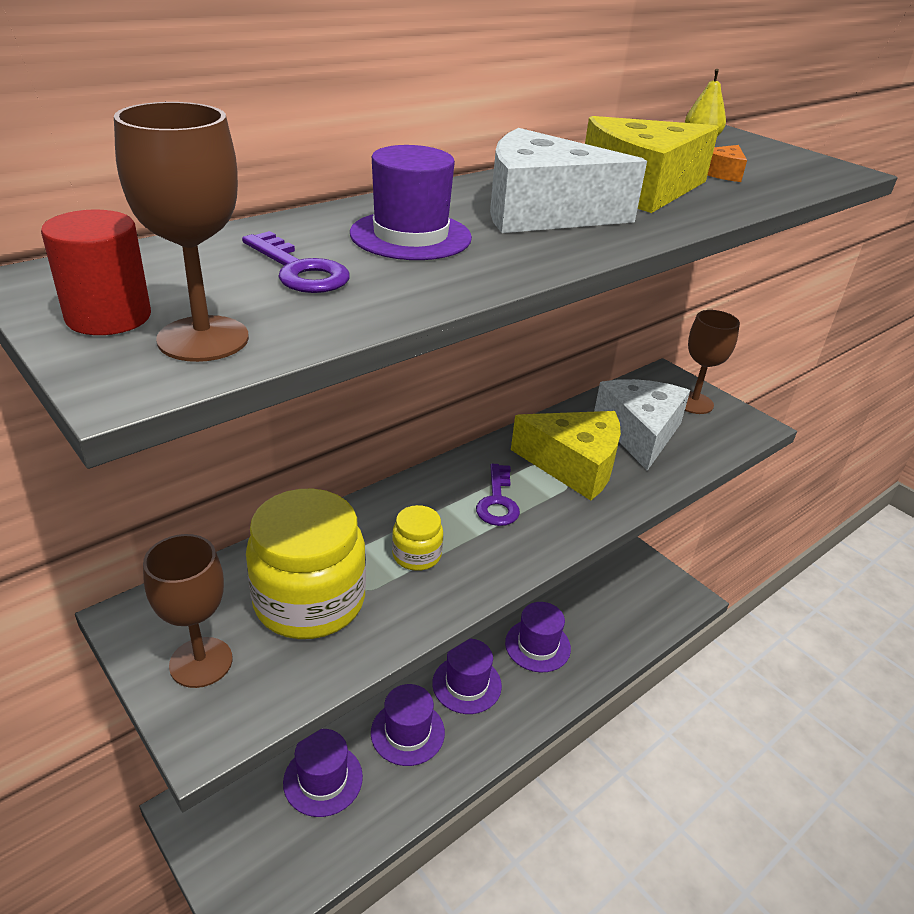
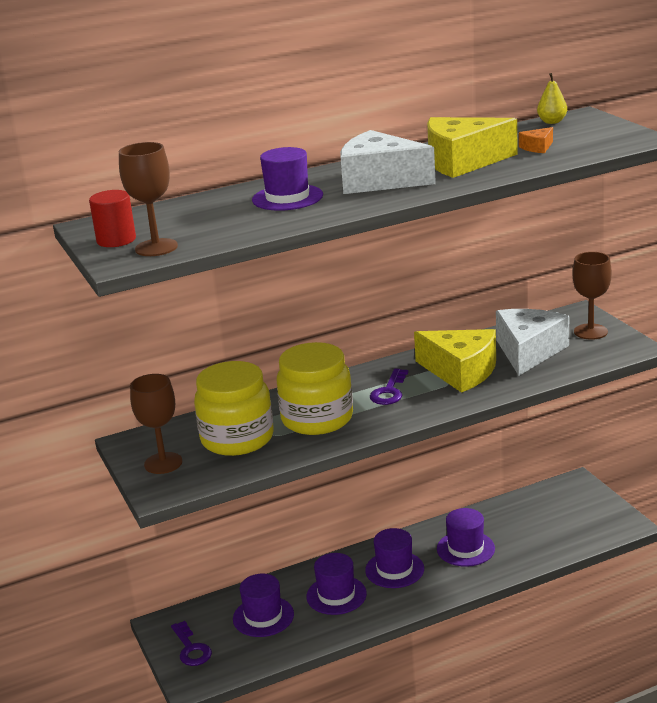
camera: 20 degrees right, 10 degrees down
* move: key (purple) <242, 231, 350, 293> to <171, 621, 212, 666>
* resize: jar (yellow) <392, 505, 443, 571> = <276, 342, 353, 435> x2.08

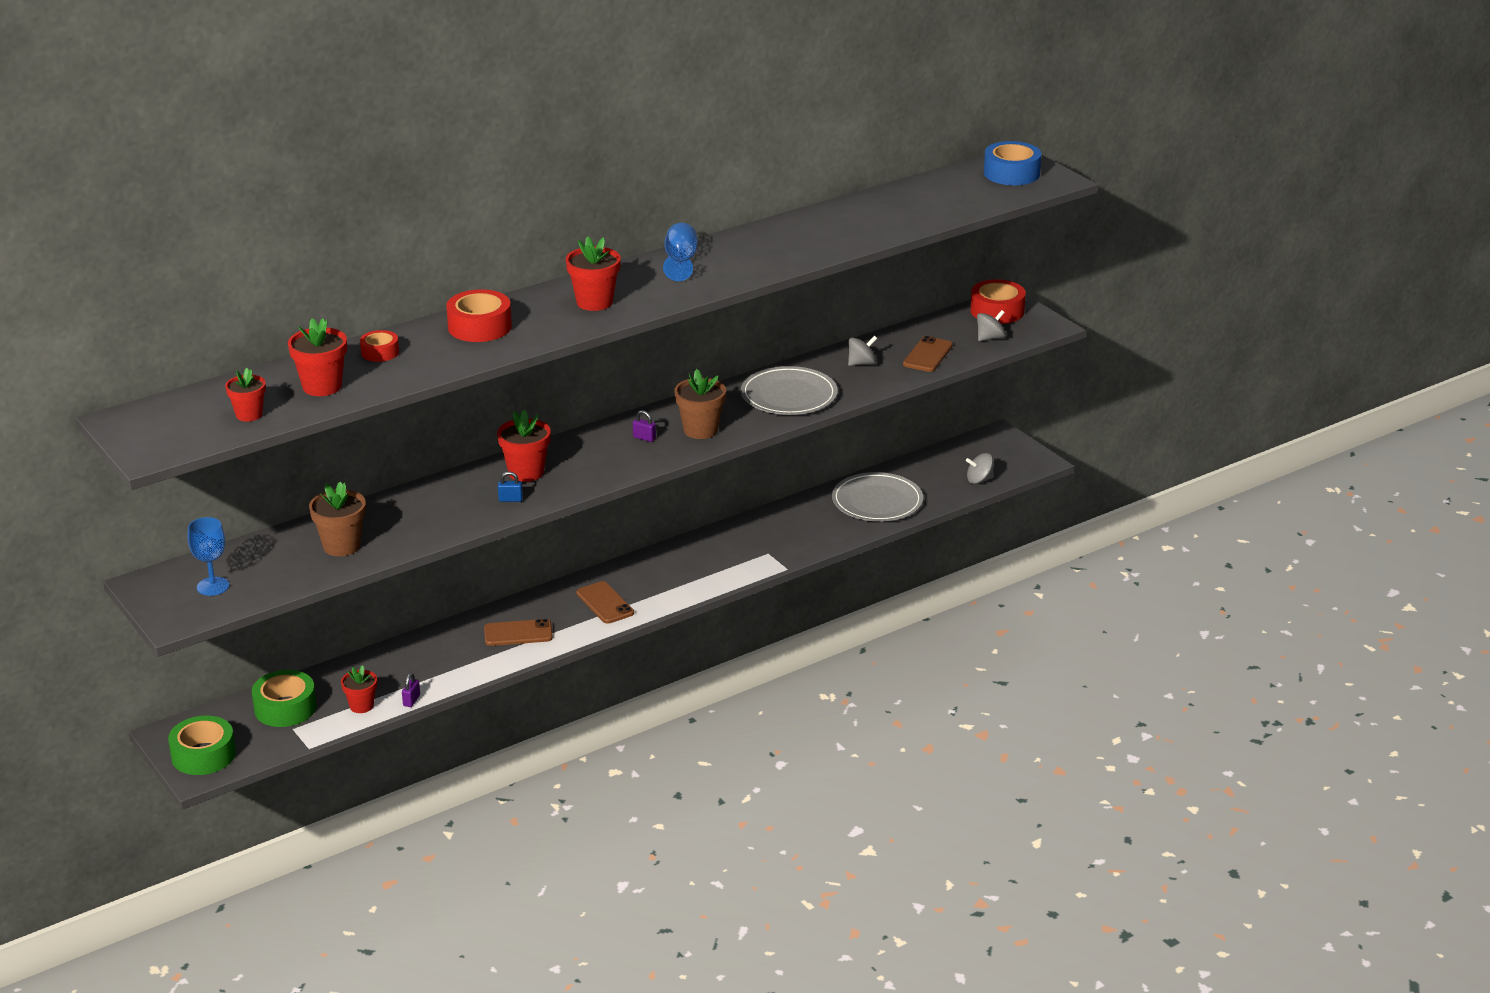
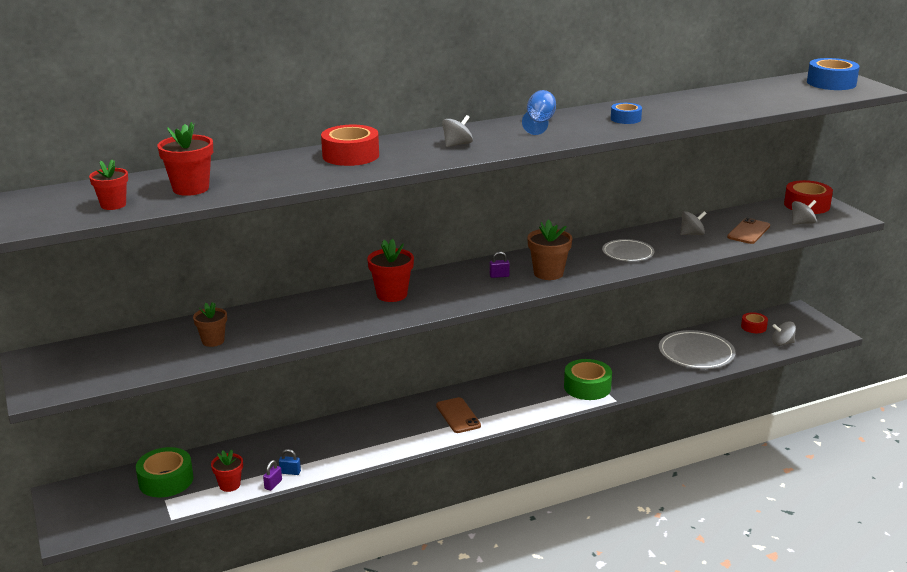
camera: 10 degrees right, 5 degrees down
* move: tape (green) <168, 715, 236, 775> to <564, 359, 612, 400>
* delete: goblet (blue) <188, 517, 229, 596>
* resize: flower pot (brown) <309, 481, 366, 556> = <193, 302, 227, 347> x0.67
* move: tape (red) <360, 330, 399, 362> to <741, 312, 768, 333>
* delete: phone (brown) <484, 619, 553, 646>
* move: padlock (blue) <498, 471, 523, 502> to <279, 449, 301, 475>
* replace: flower pot (red) <566, 236, 621, 311> to spinning top (grey) <442, 115, 473, 147>
* rotate: padlock (purple) <633, 410, 656, 442> = <489, 251, 510, 278> 45 degrees counterclockwise
* resize: plate (grey) <741, 366, 838, 415> = <602, 239, 654, 262> x0.63
* insert: tape (blue) <611, 103, 642, 124>

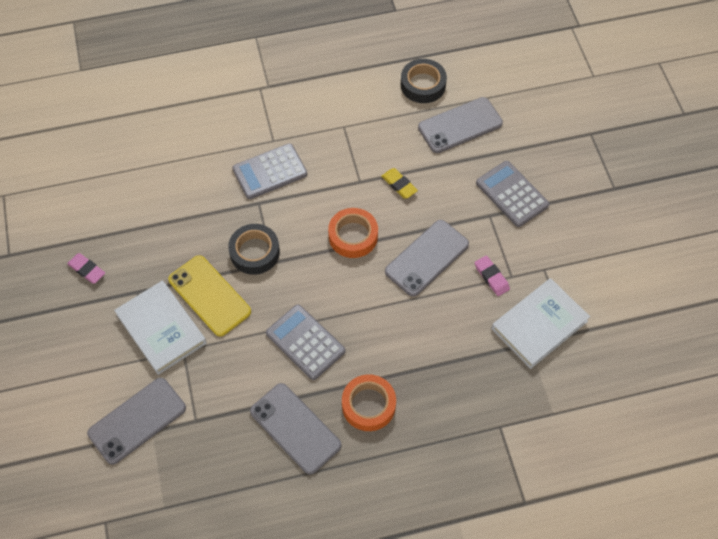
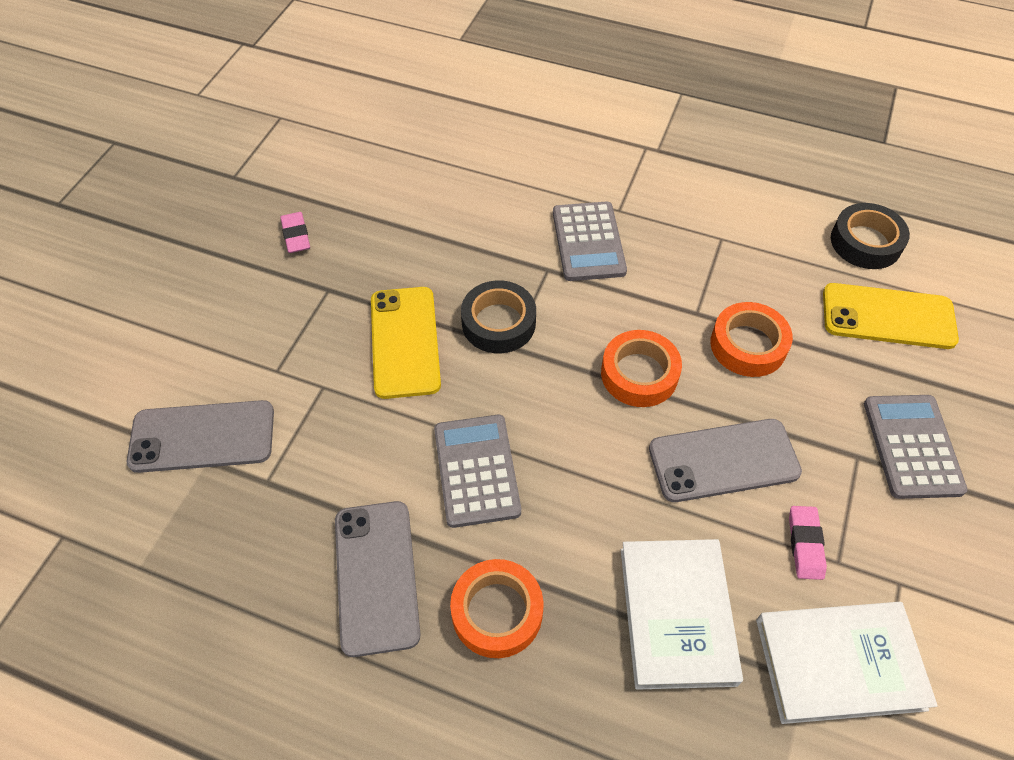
camera: 35 degrees right, 5 degrees down
* move: book (white) <114, 281, 207, 375> to <621, 539, 743, 690>
* rotate: calculator (grey) <232, 143, 307, 199> = <553, 202, 627, 281> 105 degrees counterclockwise
* replace: eraser (yellow) <381, 168, 418, 199> to tape (orange) <710, 302, 793, 377>
* recolor: phone (grey) <418, 97, 503, 153> to phone (yellow) <823, 283, 959, 349>

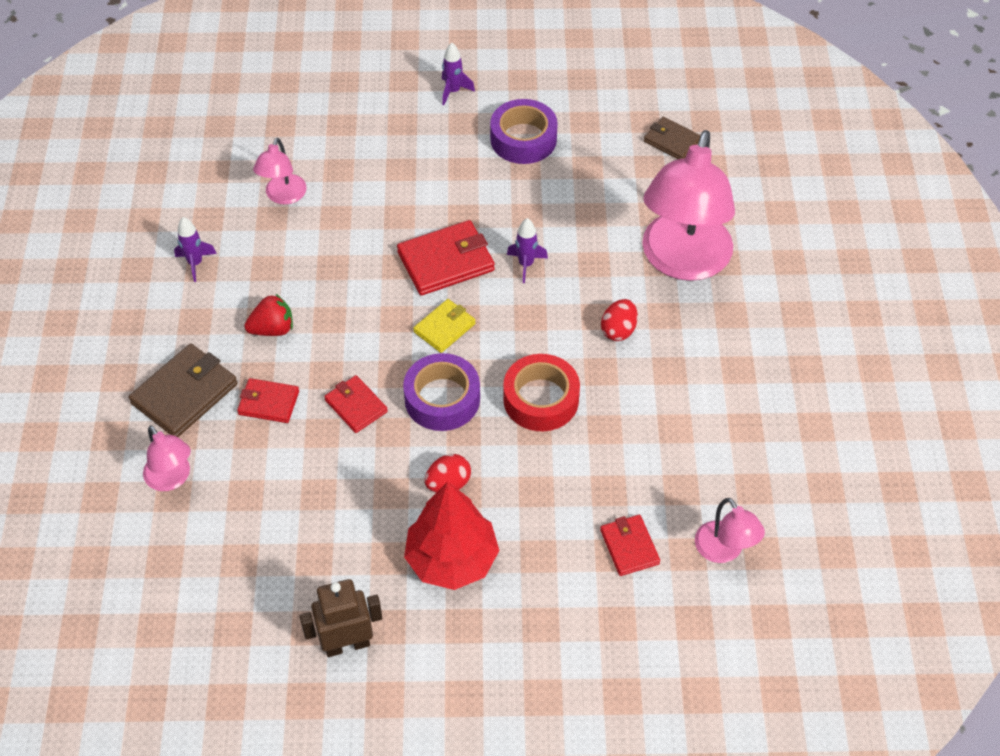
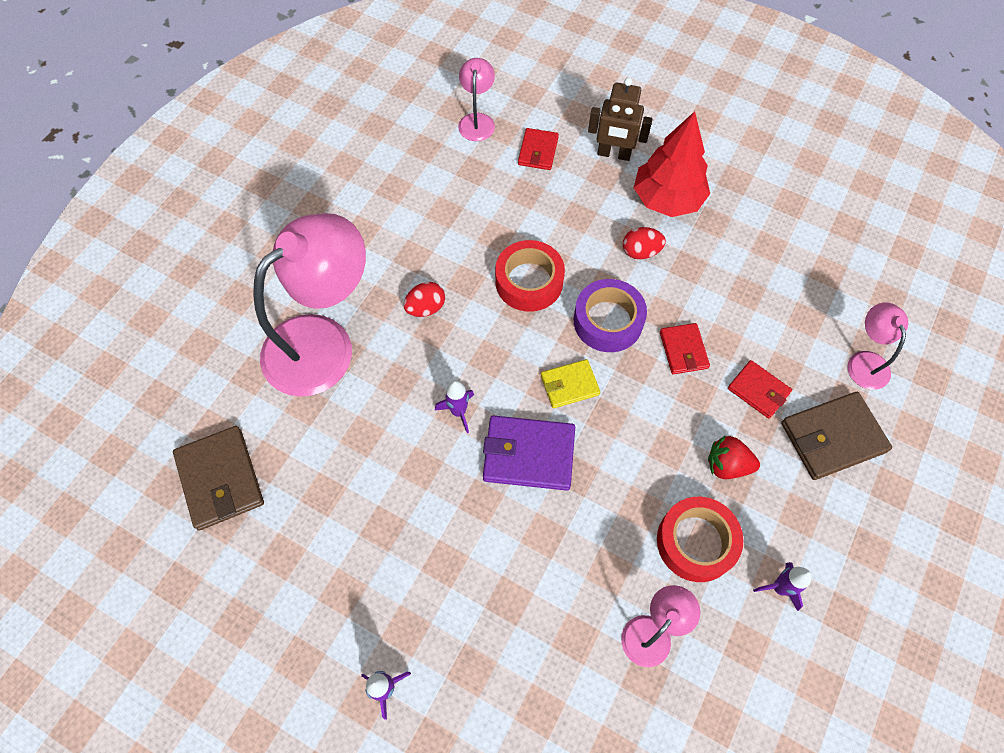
camera: 150 degrees left, 10 degrees up
* move: robot (brown) <300, 579, 382, 657> to <588, 77, 652, 161>
* recolor: wallet (red) <397, 220, 495, 296> to wallet (purple) <483, 415, 575, 491>
* delete: tape (purple) <490, 99, 558, 164>
* resize: wallet (brown) <644, 117, 700, 159> = <173, 426, 264, 531> x1.65
* insert: tape (red) <657, 497, 744, 582>

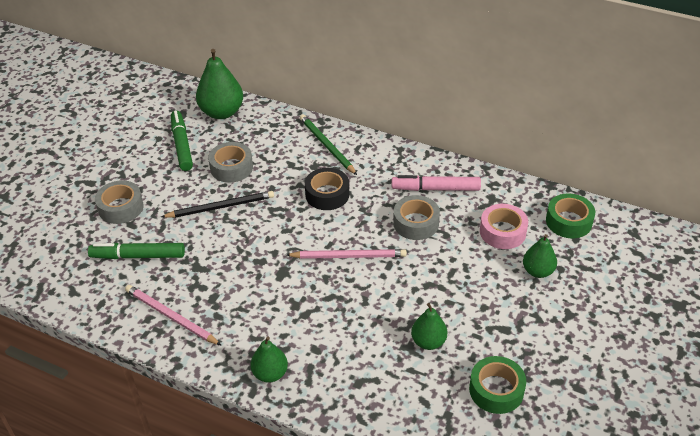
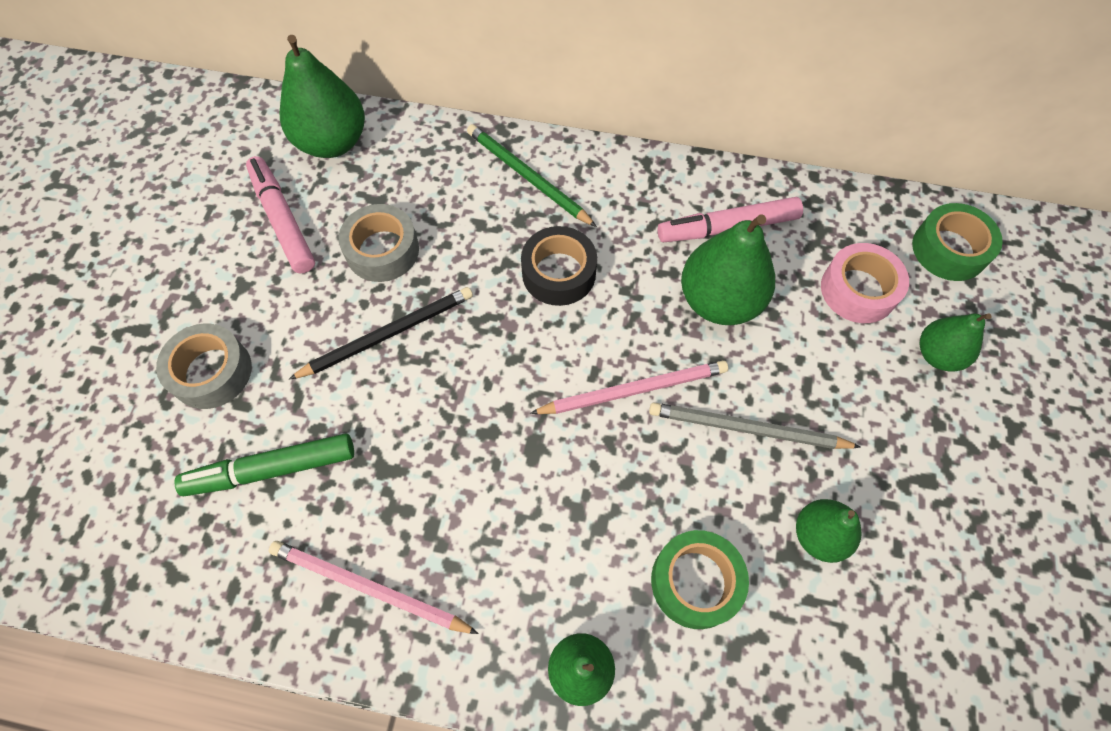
camera: 15 degrees left, 20 degrees up
* recolor: marker (green) <171, 111, 193, 171> to marker (pink) <246, 156, 315, 273>
* replace: tape (grey) <393, 195, 440, 240> to pear (green) <681, 214, 775, 325>
* move: tape (green) <469, 356, 526, 414> to <651, 530, 749, 629>
* insert: pencil (grey) <649, 402, 861, 449>

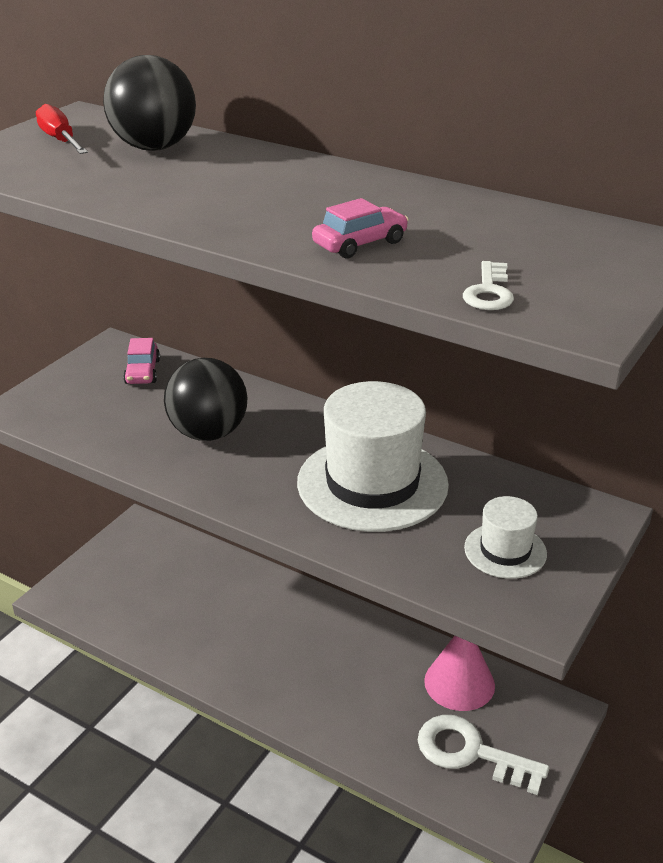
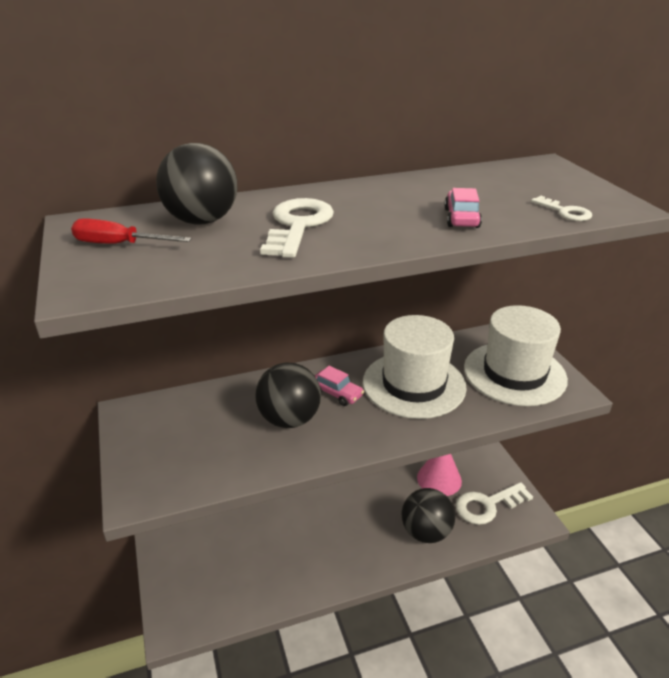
camera: 50 degrees left, 0 degrees up
* move: car (pink) <123, 338, 160, 384> to <315, 366, 364, 406>
* resize: hat (white) <464, 496, 547, 579> = <464, 305, 568, 406> x2.00
* insert: key (white) <260, 198, 334, 258>
* insert: ball (black) <402, 488, 455, 543>

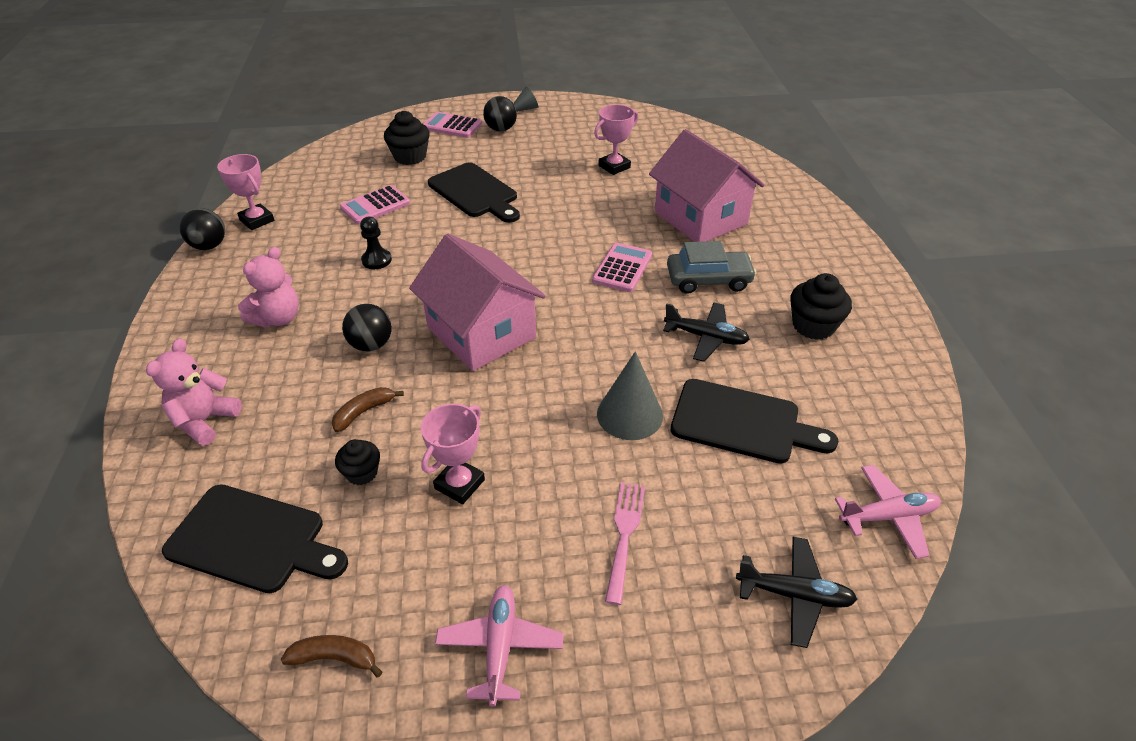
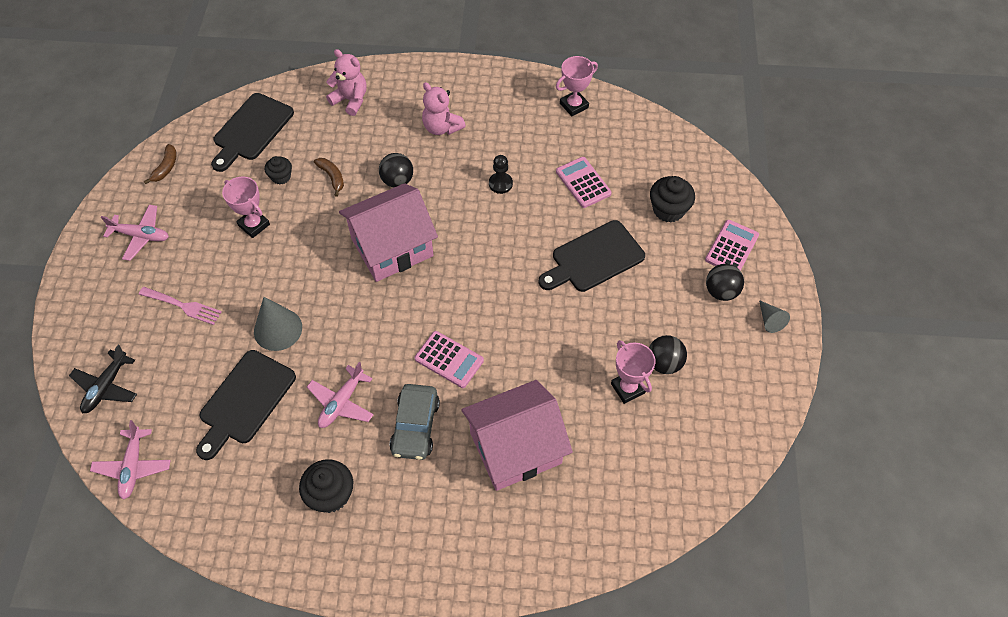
camera: 100 degrees right, 15 degrees up
* move: ball (black) <180, 208, 225, 250> to <649, 335, 687, 374>
* recolor: plane (black) <663, 302, 750, 362> to plane (pink) <307, 362, 374, 428>

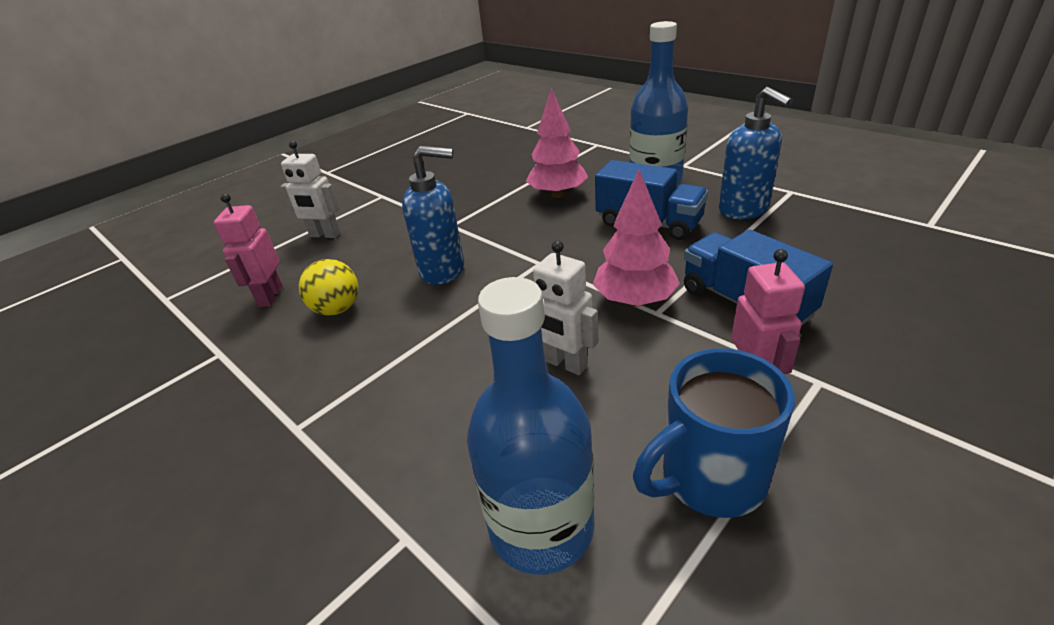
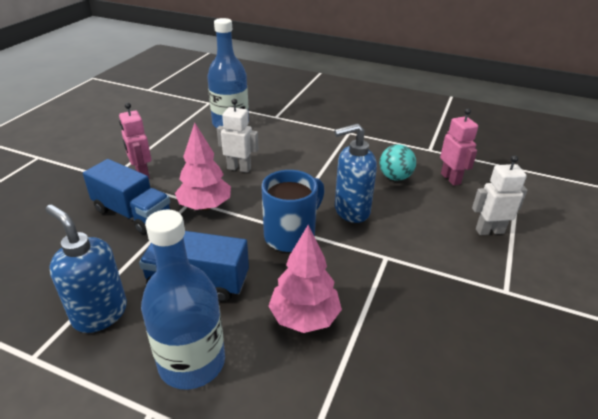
camera: 155 degrees right, 0 degrees up
* recolor: ball (yellow) <299, 259, 358, 316> to ball (turquoise) <380, 144, 416, 181>
* move: mug (blue) <633, 348, 795, 518> to <262, 170, 325, 252>

